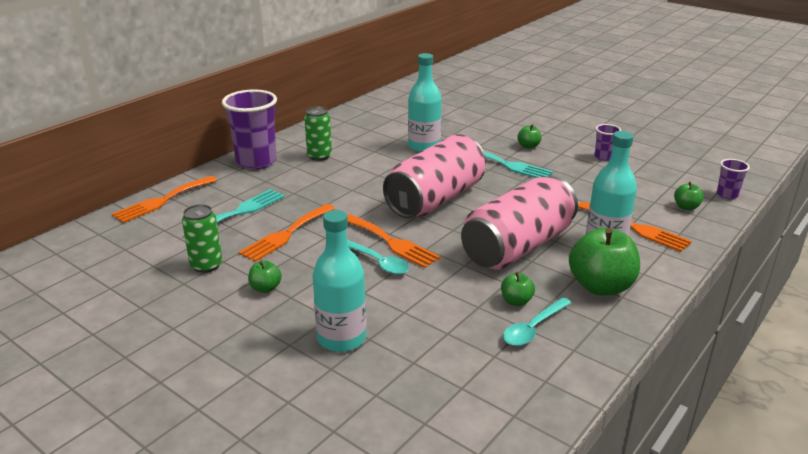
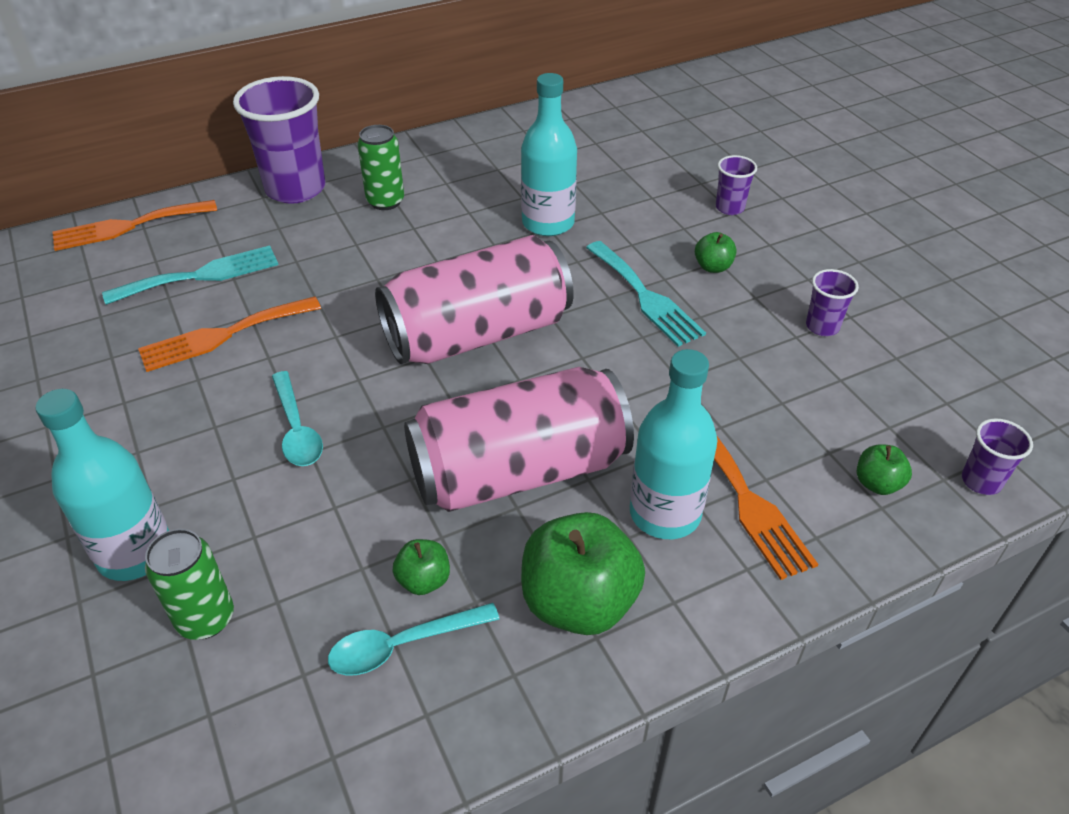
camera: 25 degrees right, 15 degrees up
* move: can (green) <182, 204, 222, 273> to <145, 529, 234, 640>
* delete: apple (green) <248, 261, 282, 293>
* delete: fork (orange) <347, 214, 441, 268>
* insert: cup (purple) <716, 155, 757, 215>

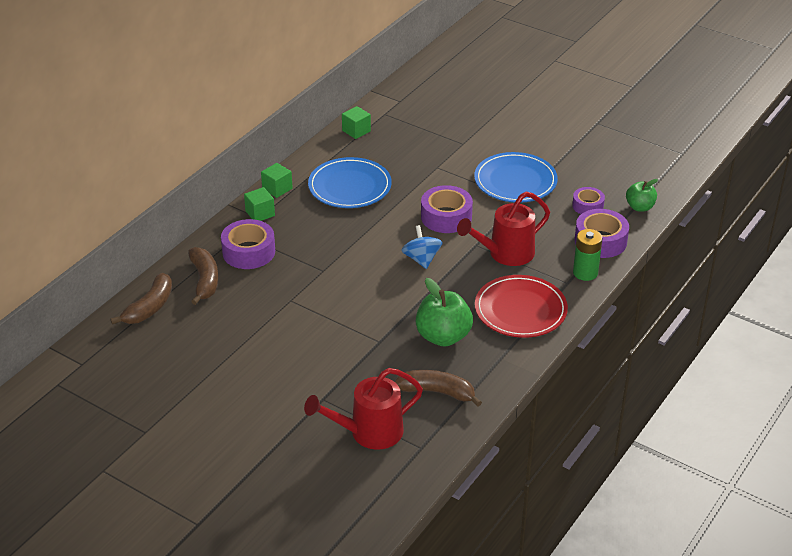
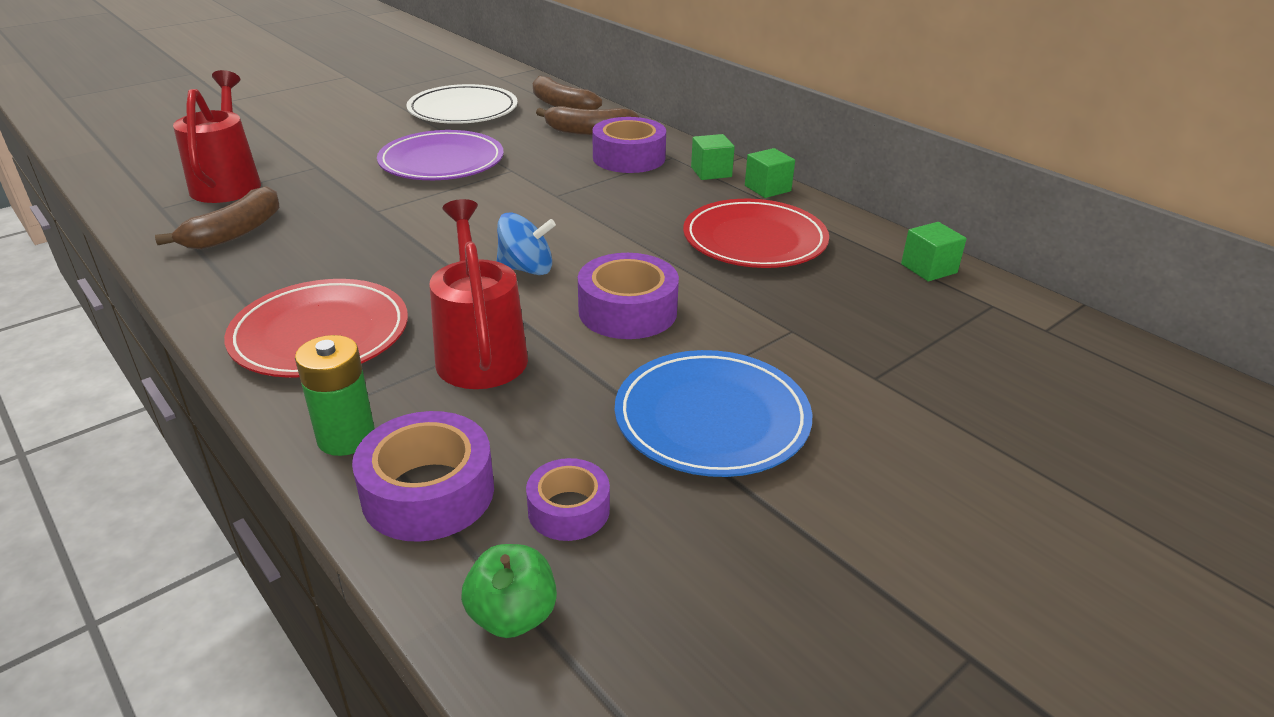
camera: 105 degrees right, 5 degrees down
* recolor: plate (blue) <308, 157, 392, 208> to plate (red) <683, 199, 829, 268>
* delete: apple (green) <416, 278, 473, 347>
* insert: plate (purple) <377, 130, 504, 180>
* insert: plate (white) <406, 84, 518, 124>

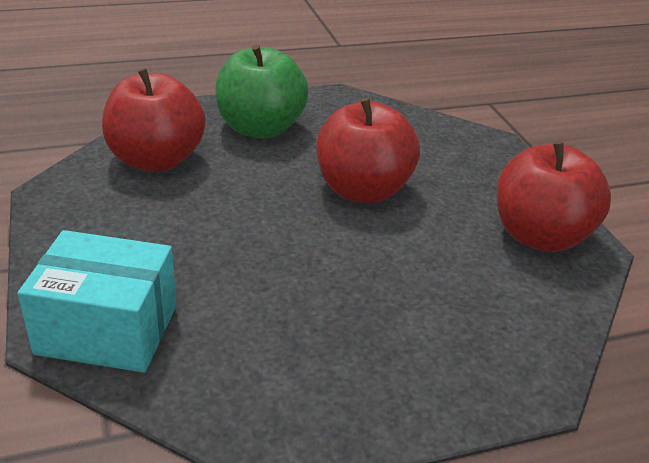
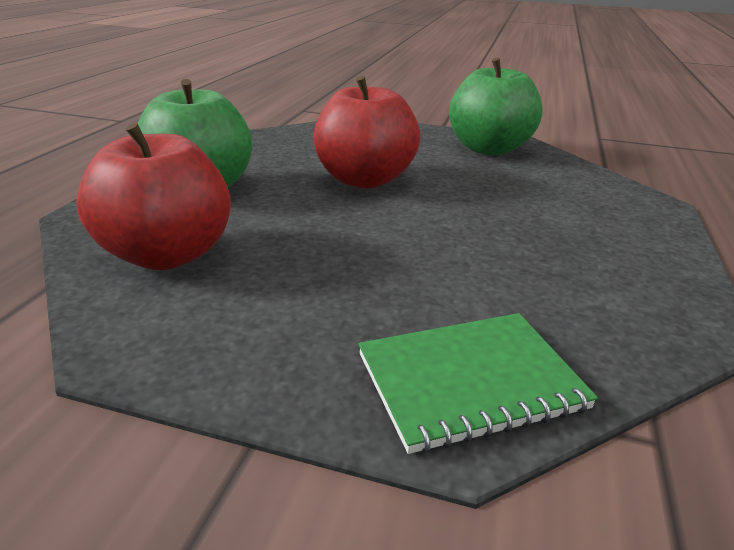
camera: 55 degrees left, 5 degrees down
* replace: box (turquoise) <17, 230, 176, 373> to notebook (green) <358, 313, 598, 454>
* recolor: apple (red) <497, 141, 611, 252> to apple (green) <449, 58, 543, 155>

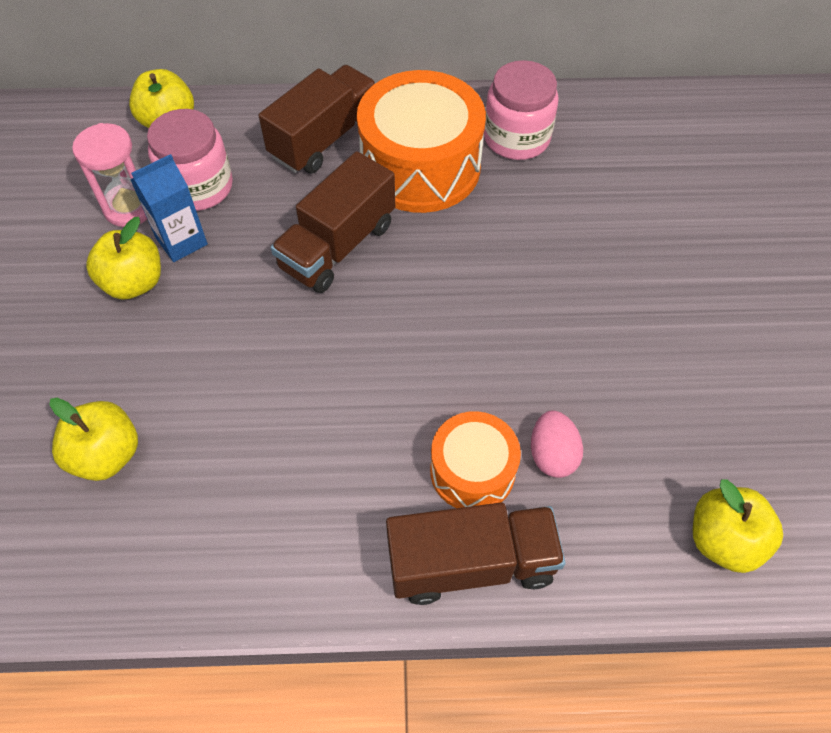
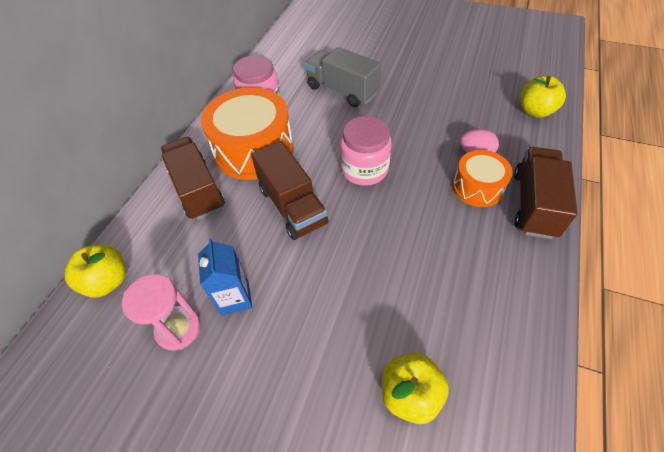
camera: 65 degrees left, 5 degrees down
* delete: apple (yellow) <86, 217, 161, 300>
* move: jar (pink) <147, 109, 233, 211> to <340, 116, 392, 186>
* insert: truck (grey) <305, 47, 381, 107>

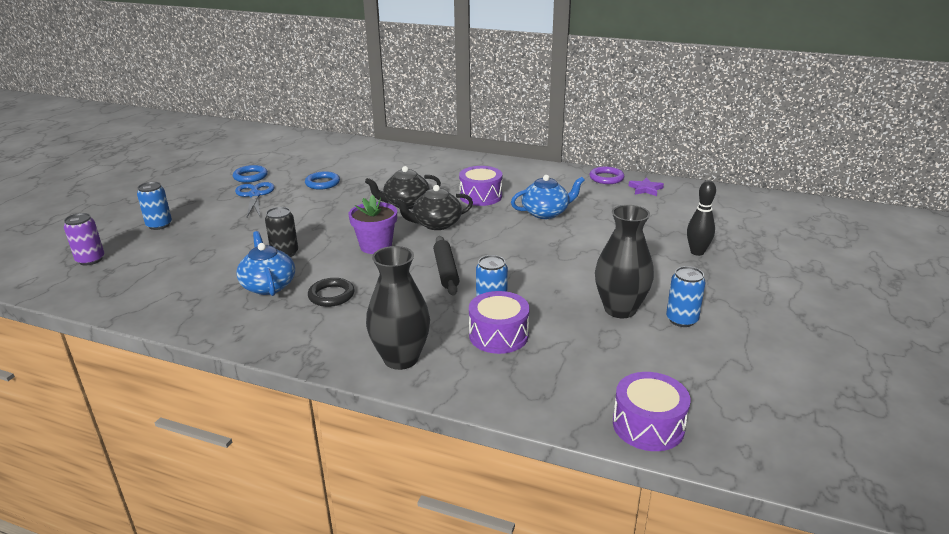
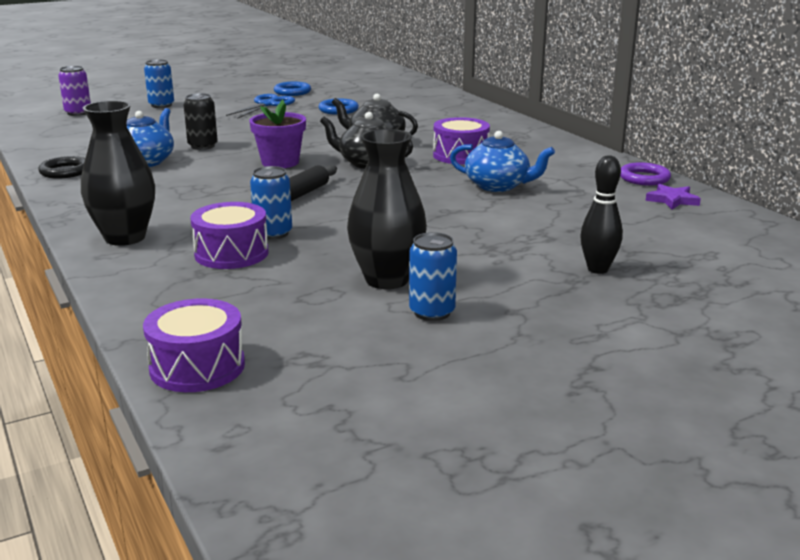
camera: 40 degrees right, 5 degrees down
* move: ring (black) <308, 278, 355, 307> to <38, 156, 85, 179>

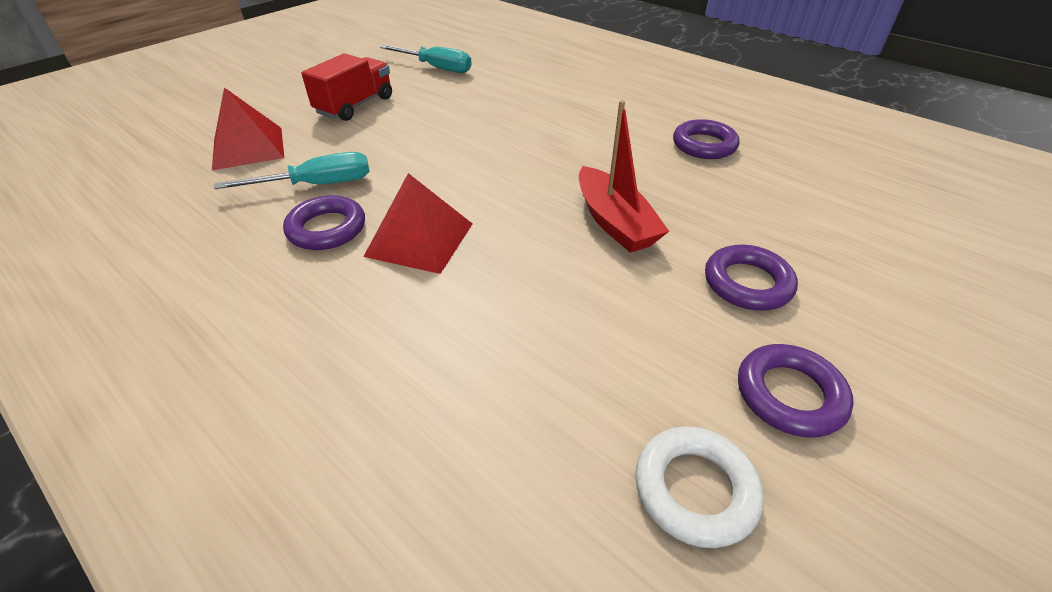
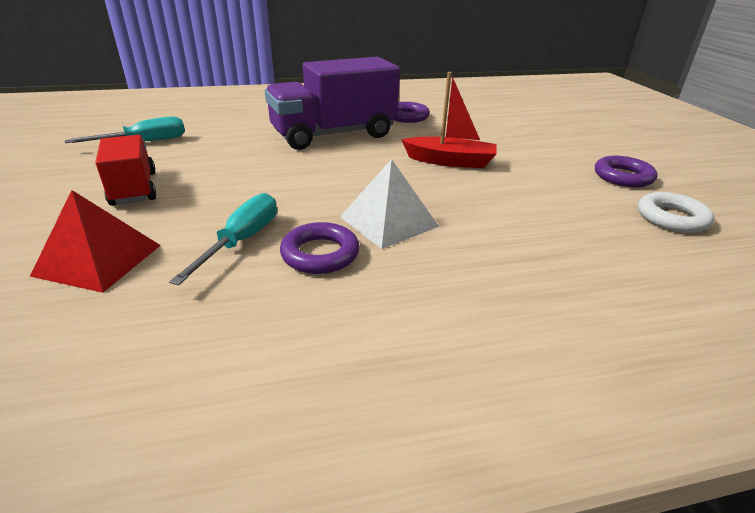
camera: 55 degrees left, 10 degrees down
* recolor: pyramid (red) <363, 173, 472, 274> to pyramid (white) <340, 159, 439, 249>
* delete: ring (purple) <705, 245, 798, 311>
* insert: truck (purple) <265, 57, 400, 150>

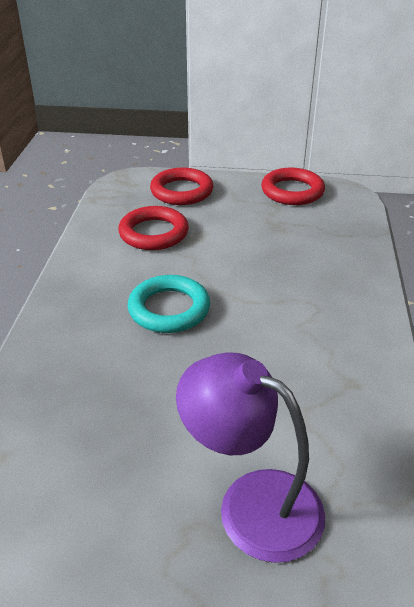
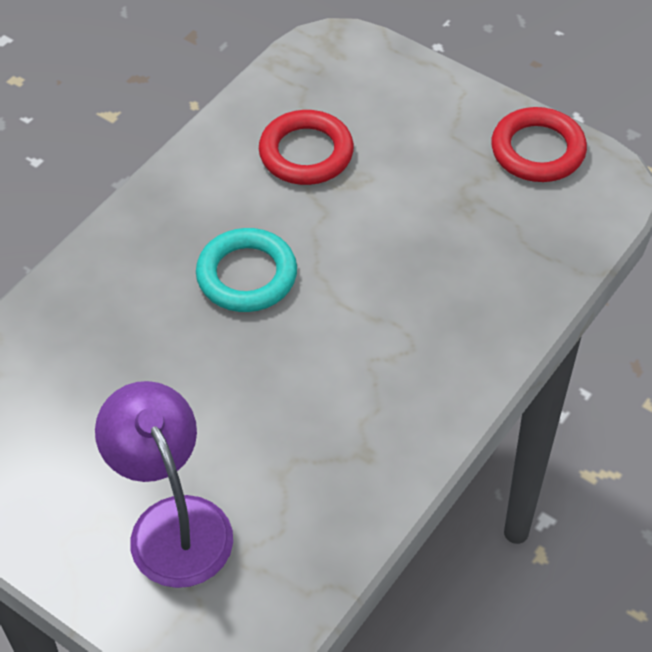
camera: 30 degrees right, 15 degrees up
* delete: ring (red) <150, 168, 213, 205>

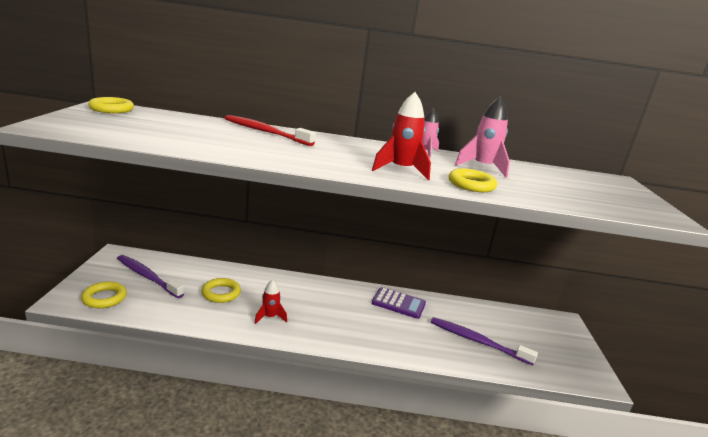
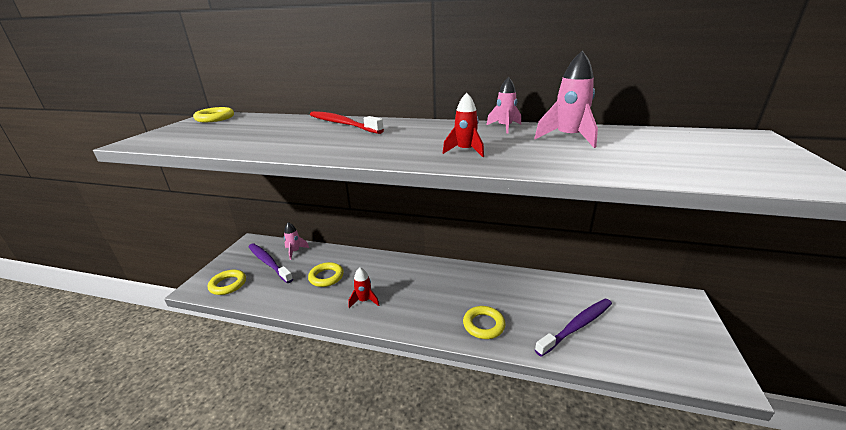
camera: 15 degrees right, 5 degrees up
* resize: rocket (red) <372, 92, 431, 180> = <442, 93, 484, 157> x0.66
* delete: calculator (purple) <372, 287, 426, 319>
* rotate: toothbrush (purple) <431, 317, 538, 365> = <535, 299, 612, 357> 105 degrees clockwise
* move: ring (yellow) <449, 168, 497, 192> to <463, 306, 506, 339>
* insert: rocket (pink) <284, 222, 309, 260>

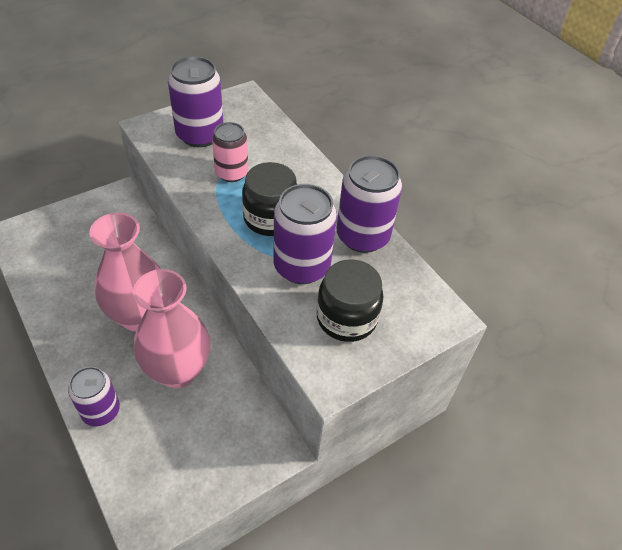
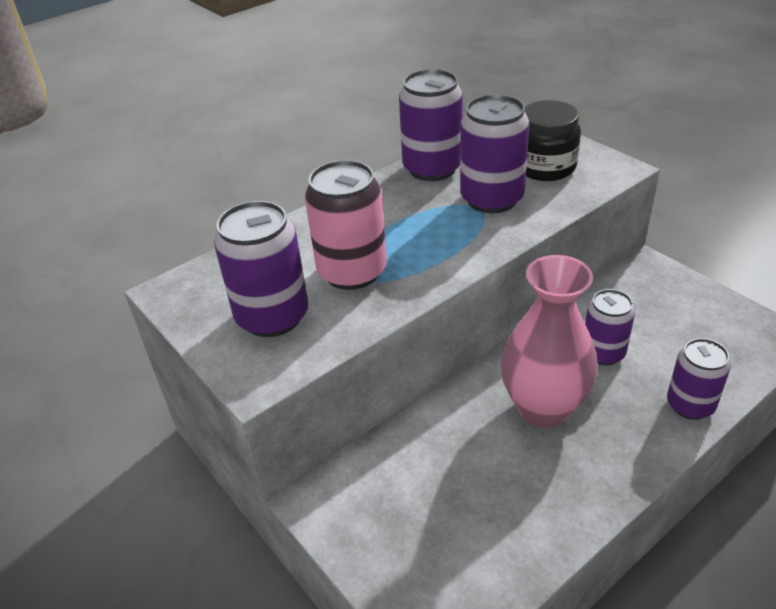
camera: 90 degrees left, 10 degrees down
* replace: vase (pink) <133, 269, 210, 388> to can (purple) <585, 289, 635, 365>
* resize: can (pink) <212, 122, 248, 182> = <305, 160, 387, 290> x1.52
* delete: jar (black) <242, 162, 297, 236>

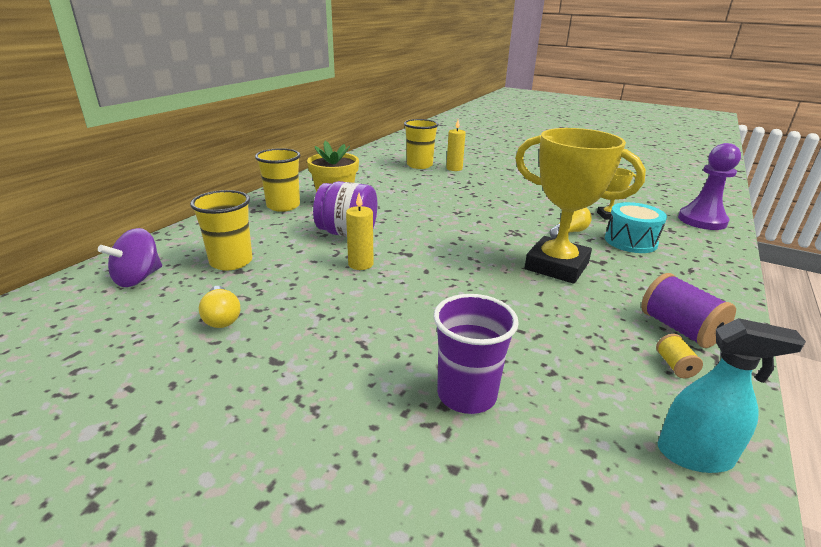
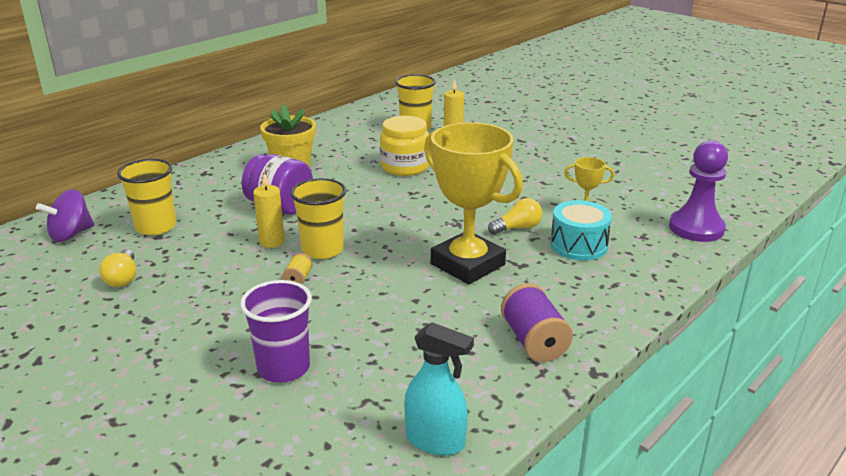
camera: 15 degrees right, 0 degrees up
* move: cup (yellow) <255, 148, 300, 212> to <290, 178, 346, 259>
* move: spool (yellow) <656, 334, 703, 378> to <282, 253, 312, 284>
* insert: jar (yellow) <380, 116, 429, 176>

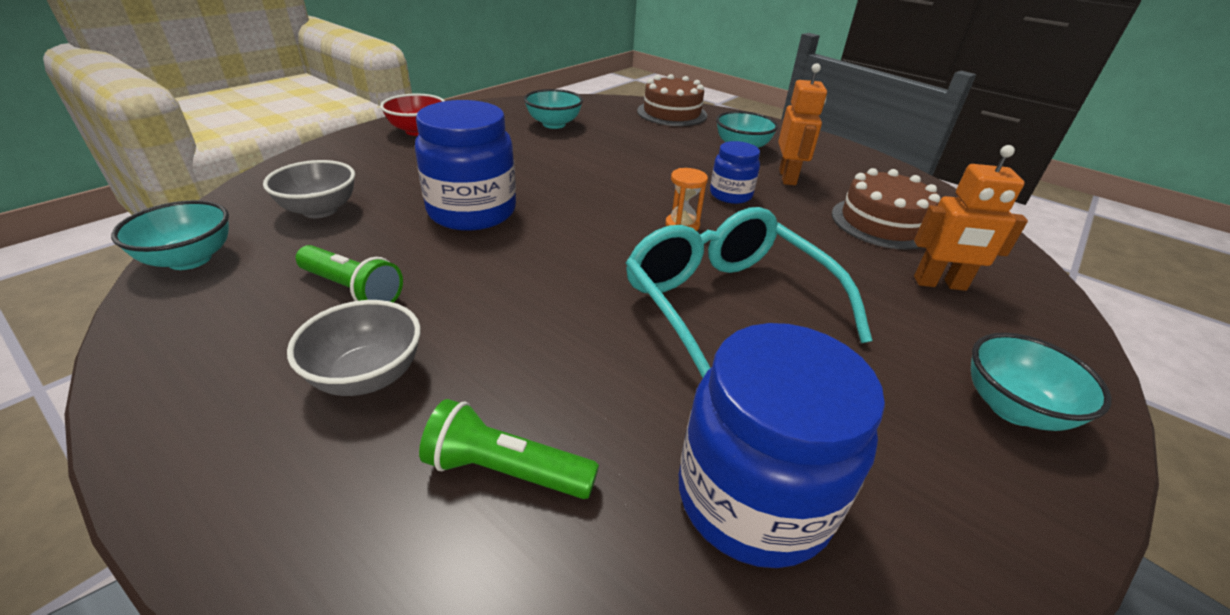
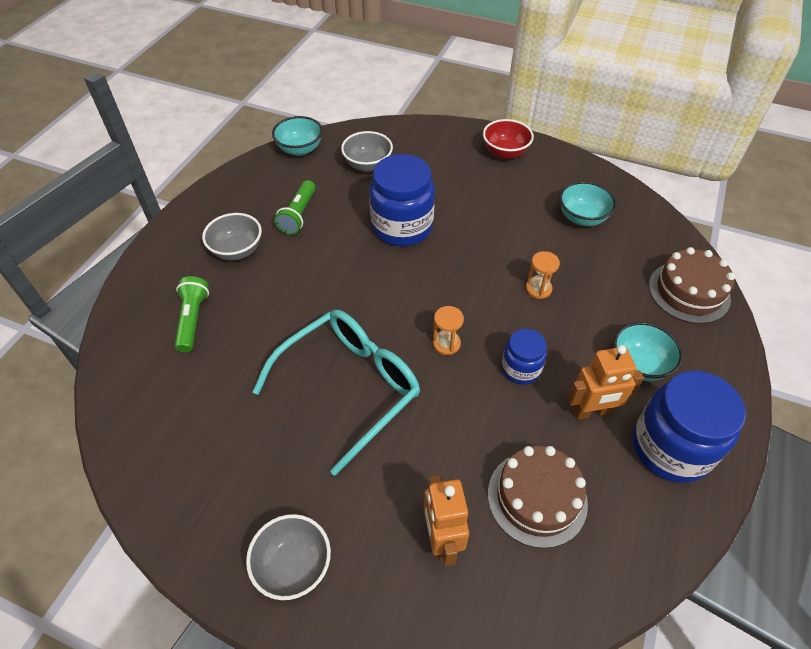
camera: 75 degrees right, 15 degrees up
* move: jar (blue) <679, 323, 885, 568> to <633, 371, 746, 483>
* recolor: bowl (turquoise) <971, 333, 1112, 431> to bowl (grey) <246, 514, 331, 600>
* insert: hourglass (orange) <526, 251, 560, 299>

